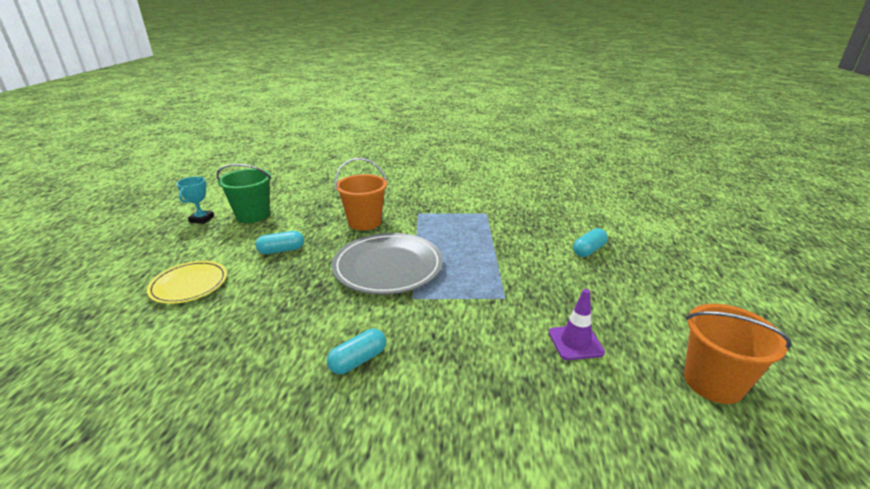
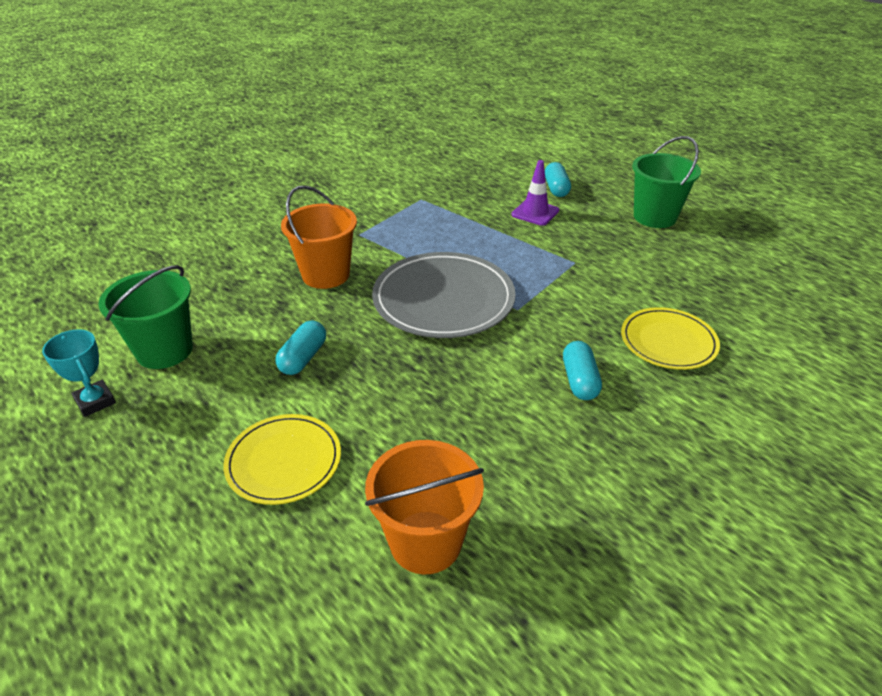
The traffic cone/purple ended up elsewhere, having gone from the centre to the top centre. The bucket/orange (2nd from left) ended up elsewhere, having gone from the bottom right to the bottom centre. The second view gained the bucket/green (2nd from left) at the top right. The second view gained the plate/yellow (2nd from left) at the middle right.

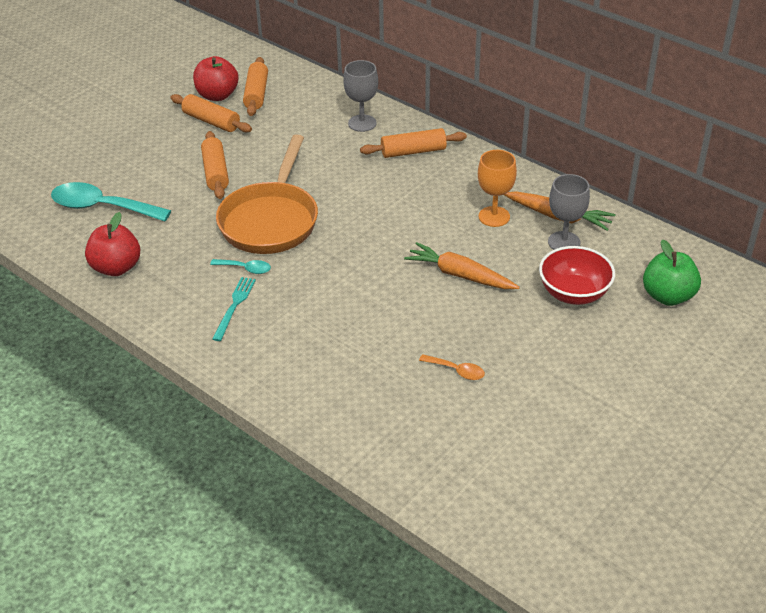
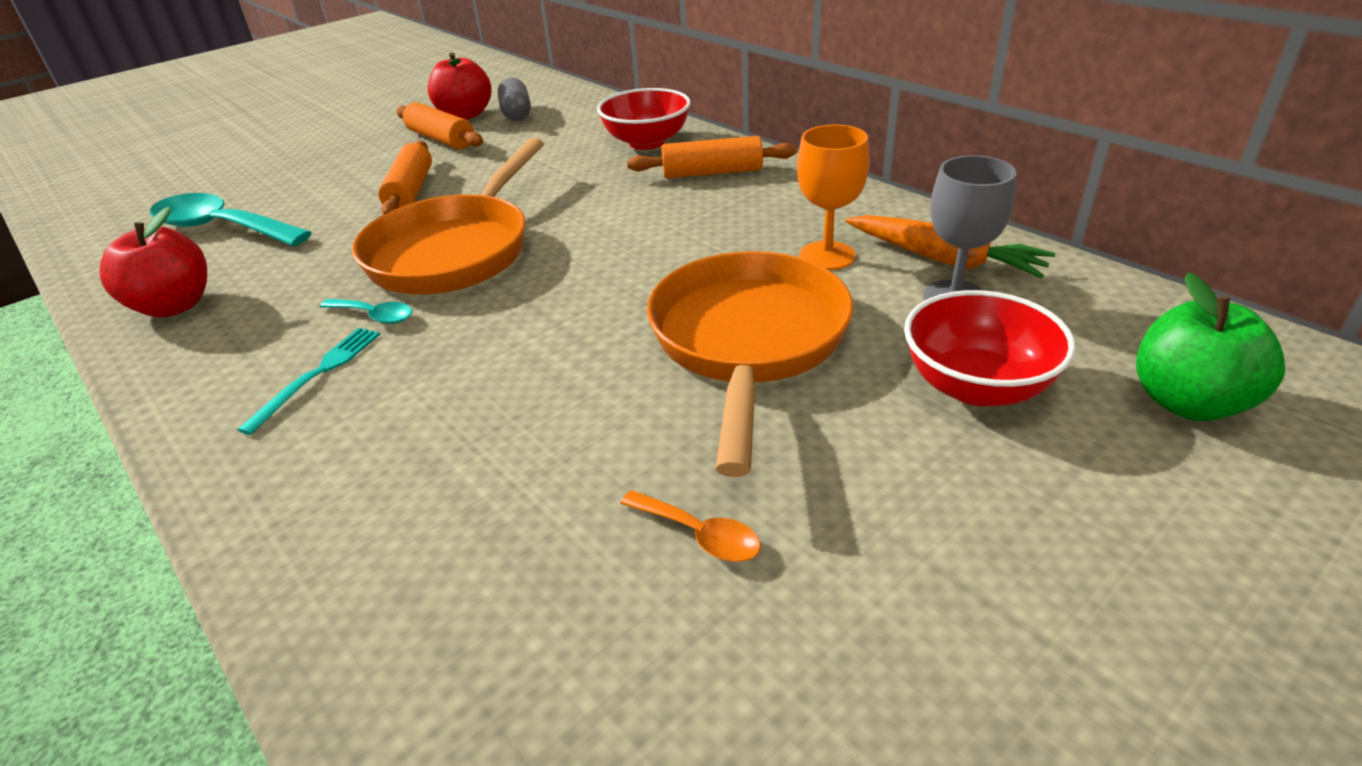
Where the rolling pin/orange (3rd from left) stood at the top left, the capsule/grey came to stand at the top centre. Where the goblet/grey (1st from left) stood at the top centre, the bowl/red (1st from left) came to stand at the top centre. Where the carrot/orange (1st from left) stood at the centre, the pan/orange (2nd from left) came to stand at the centre.

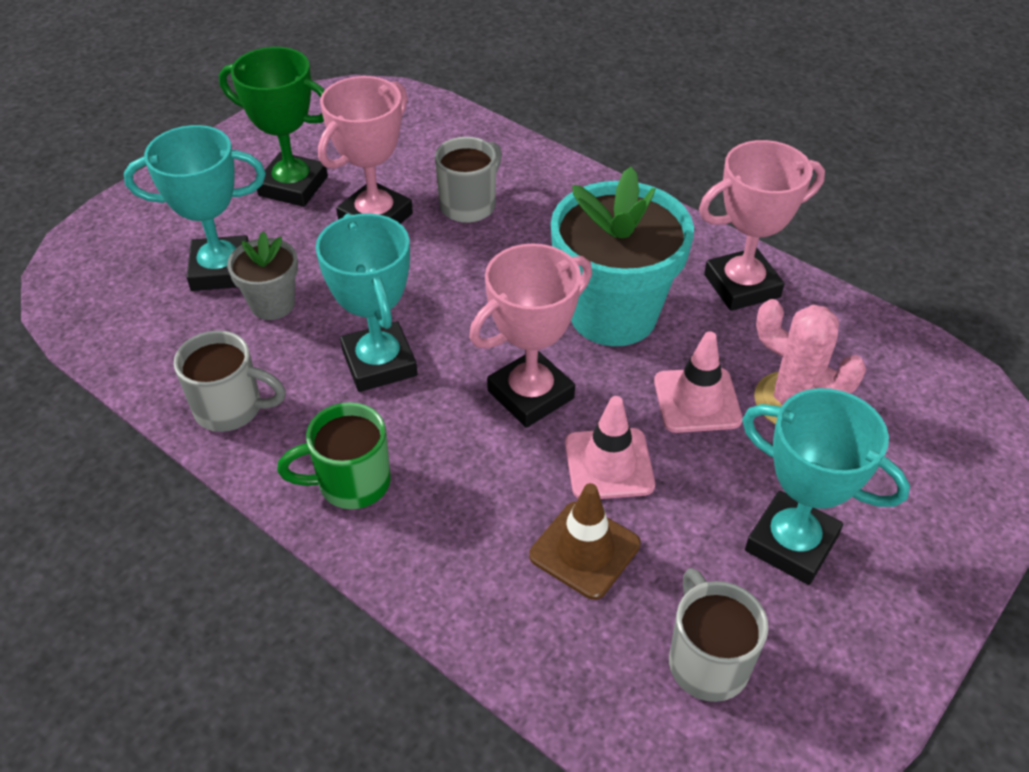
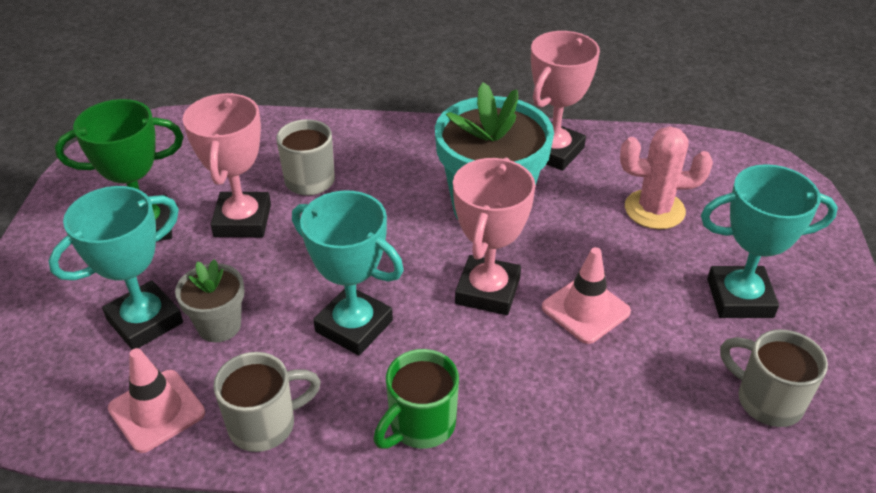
The traffic cone/pink (2nd from left in the first image) ended up elsewhere, having gone from the middle right to the bottom left. The second view lost the traffic cone/brown at the bottom centre.

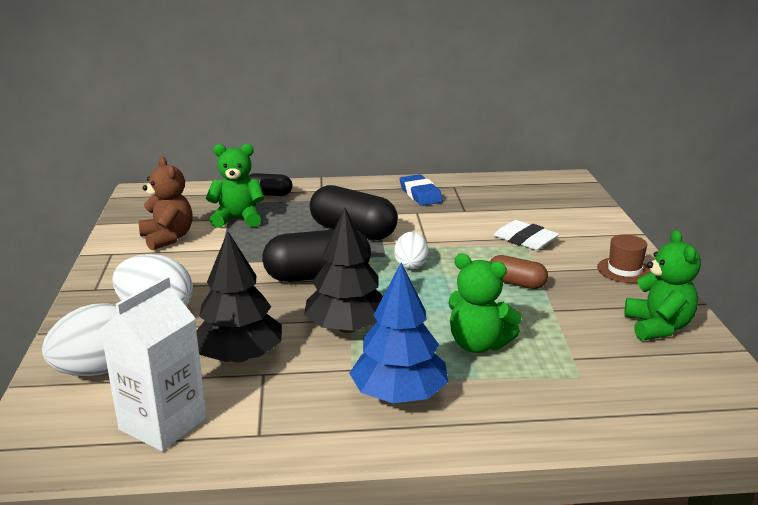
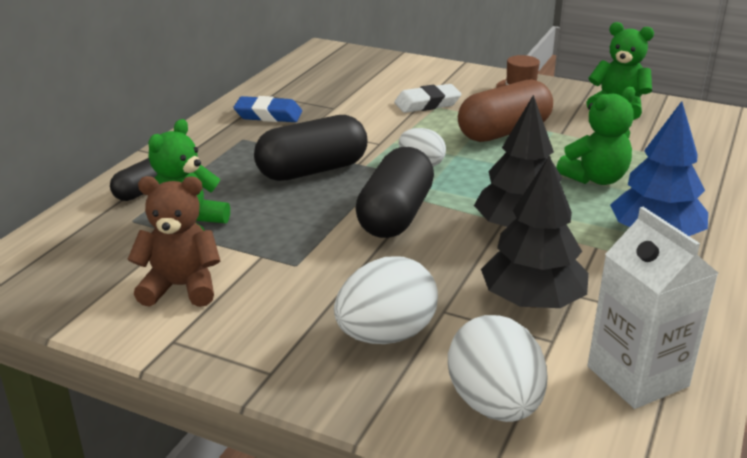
The size of the capsule/brown at the middle right changed by a factor of 1.80.

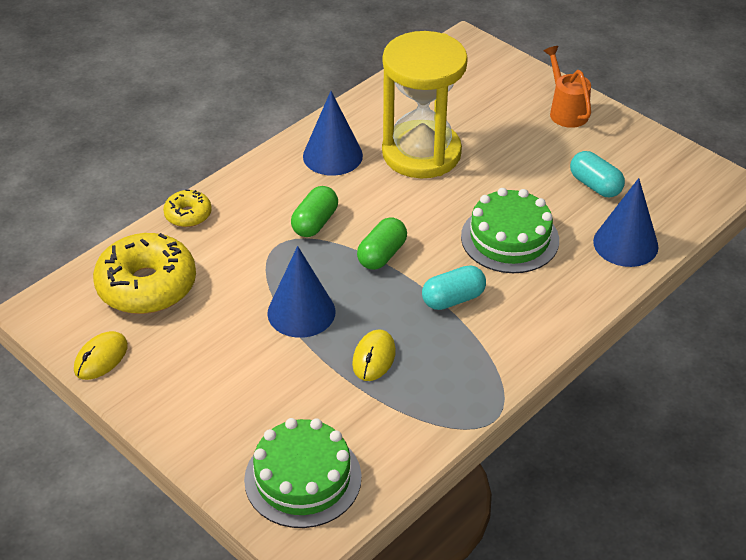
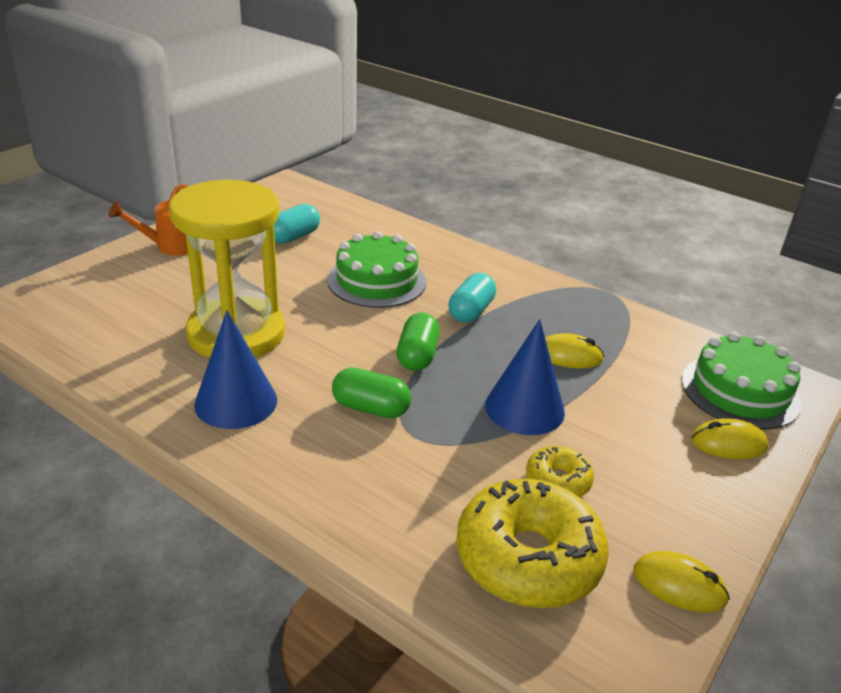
The second view lost the cone/blue (3rd from left) at the middle right. The donut/yellow (2nd from left) ended up elsewhere, having gone from the middle left to the bottom centre. The capsule/green (2nd from left) at the centre ended up facing another way, 75 degrees clockwise from before. The capsule/turquoise (1st from left in the first image) at the centre ended up facing another way, 60 degrees clockwise from before. The second view gained the mouse/yellow (3rd from left) at the middle right.

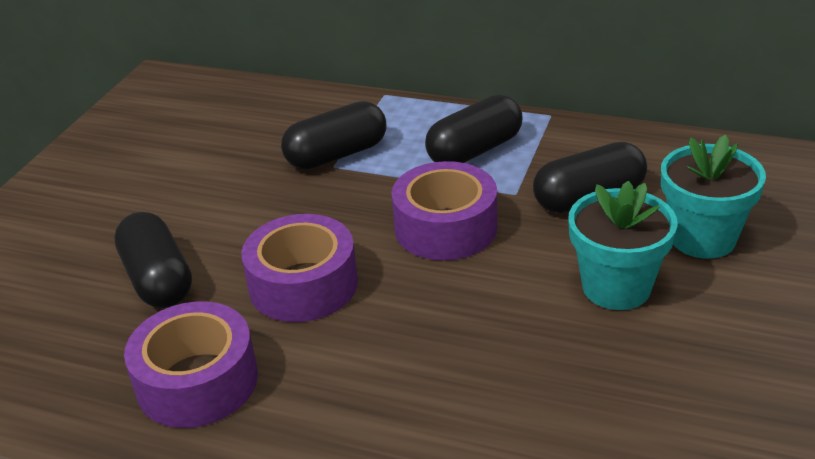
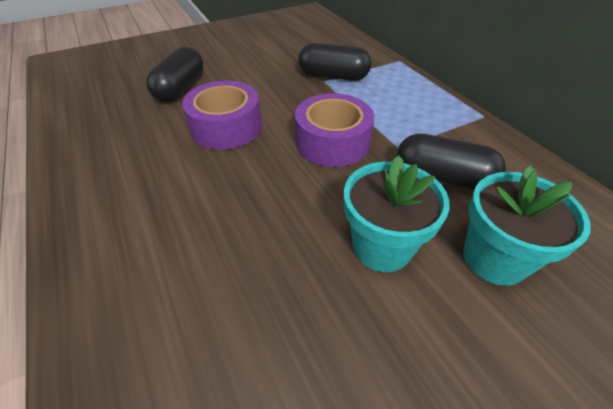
The second view lost the capsule/black (3rd from left) at the top centre. The second view lost the tape/purple (1st from left) at the bottom left.

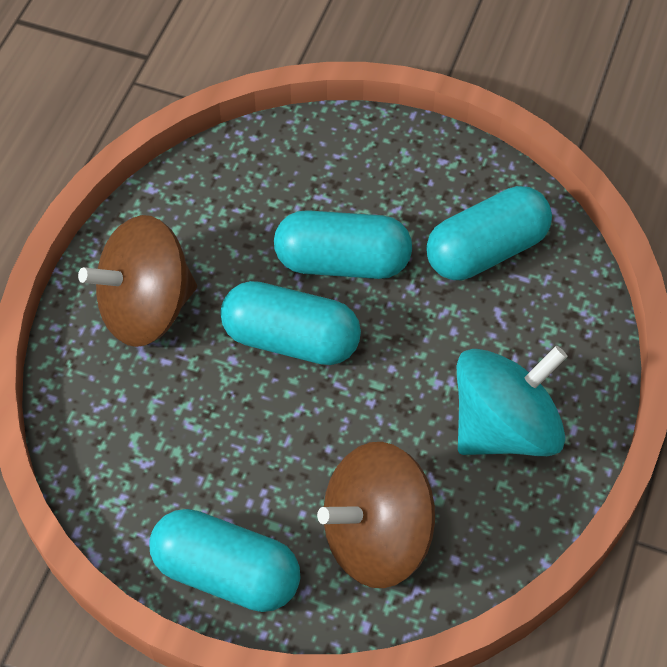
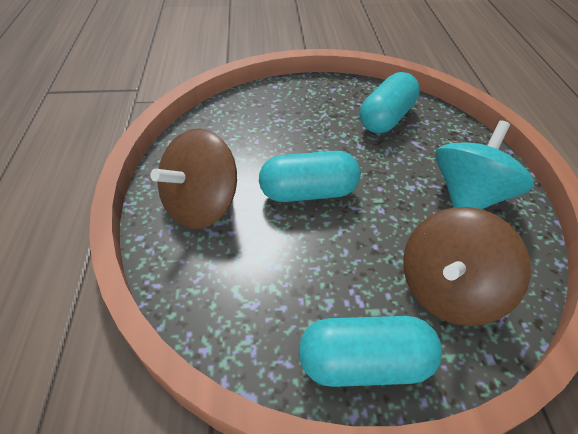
The second view lost the capsule/turquoise (3rd from left) at the centre.

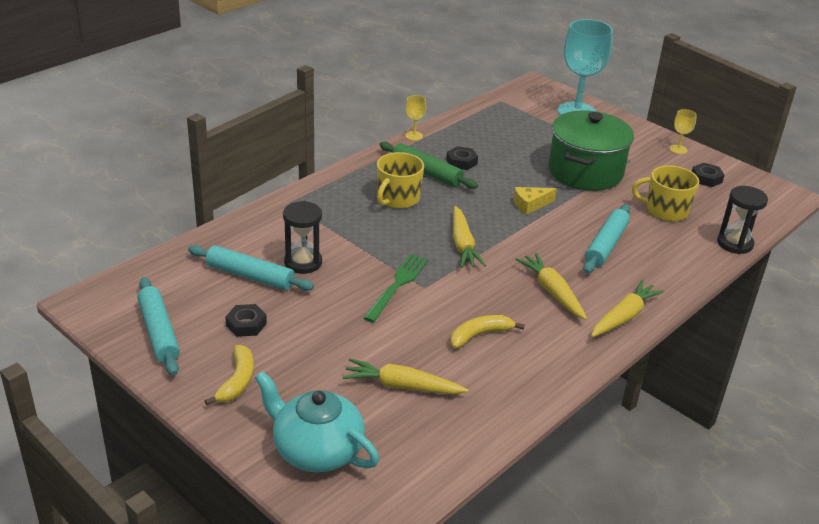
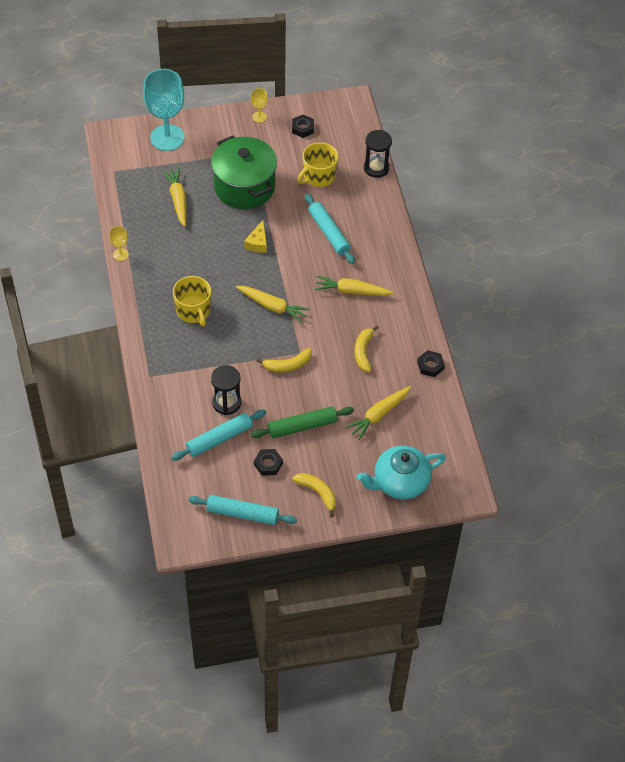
The rolling pin/green ended up elsewhere, having gone from the top centre to the centre. The nut/black (2nd from left in the first image) ended up elsewhere, having gone from the top centre to the middle right. Where the fork/green stood at the centre, the banana/yellow (1st from left) came to stand at the centre. The carrot/yellow (4th from left in the first image) ended up elsewhere, having gone from the middle right to the top left.

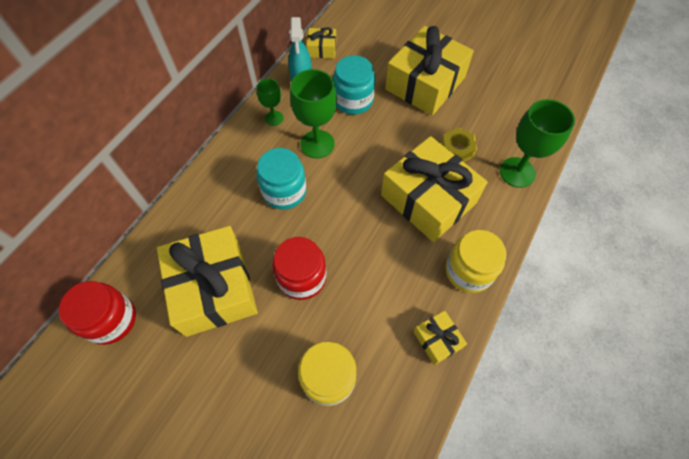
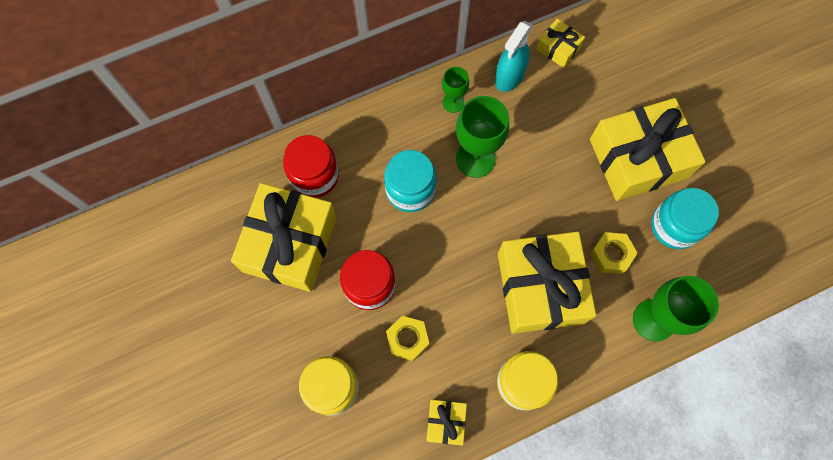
The jar/turquoise (2nd from left) ended up elsewhere, having gone from the top centre to the middle right. The jar/red (1st from left) ended up elsewhere, having gone from the bottom left to the centre. The second view gained the nut/yellow (1st from left) at the bottom centre.

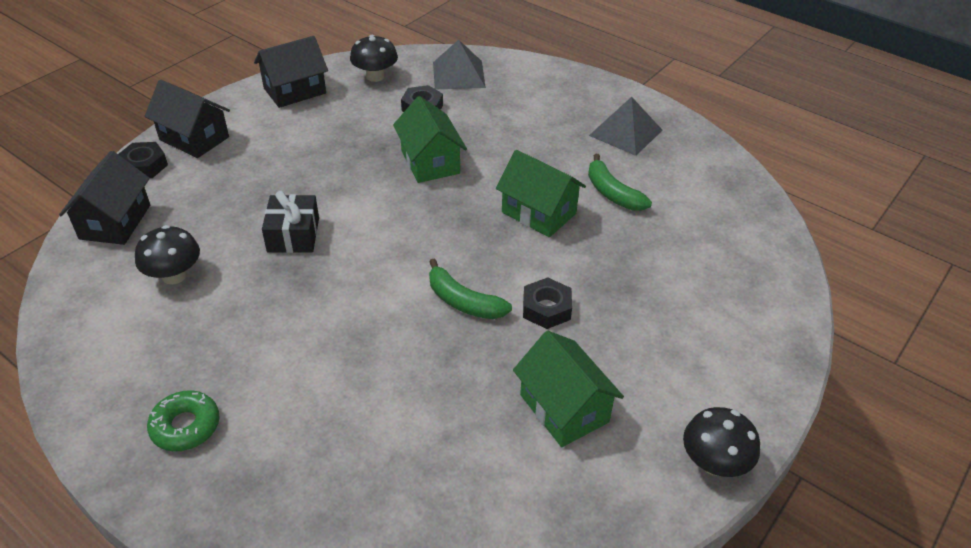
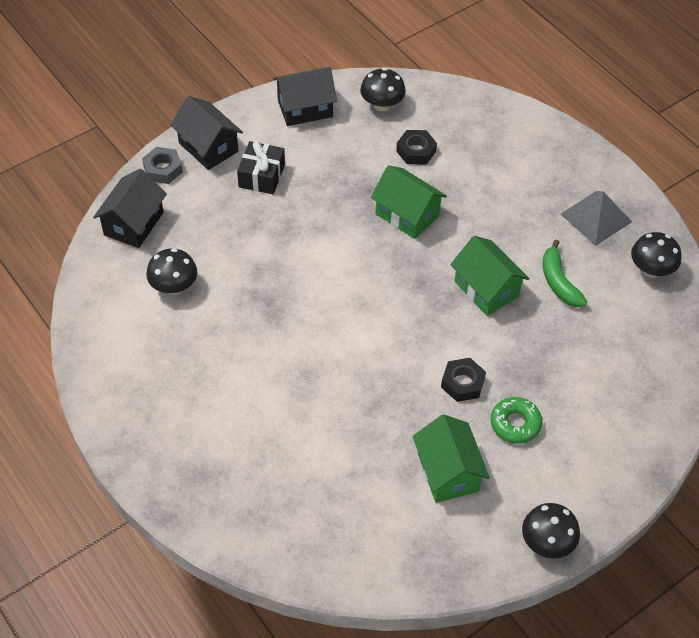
The second view lost the pyramid/grey (1st from left) at the top centre. The house/green (1st from left) at the top centre ended up facing another way, 45 degrees counterclockwise from before. What was the nut/black (1st from left) at the top left turned into the nut/grey at the top left. The gift/black ended up elsewhere, having gone from the middle left to the top centre. The second view lost the banana/green (1st from left) at the centre. The donut/green ended up elsewhere, having gone from the bottom left to the middle right. The second view gained the mushroom/black (4th from left) at the middle right.

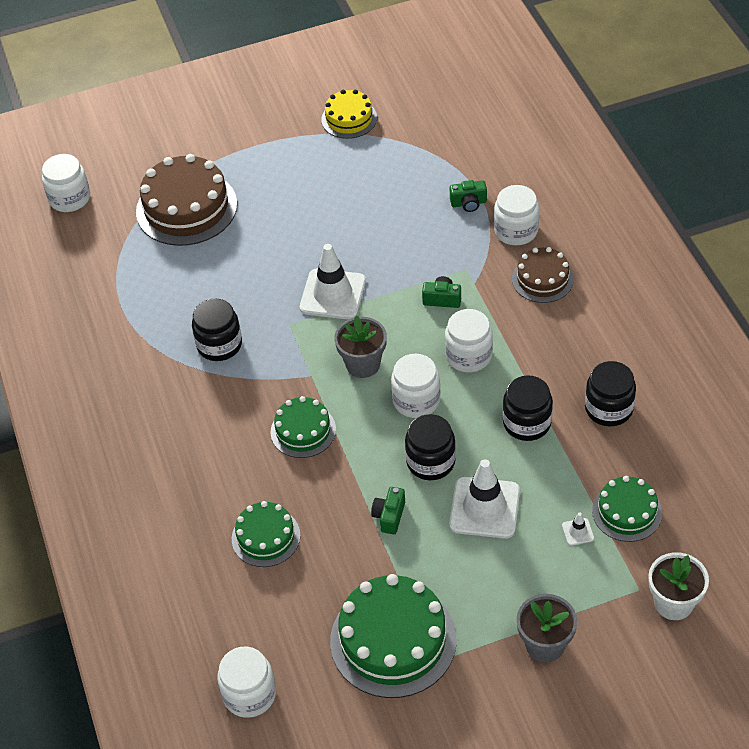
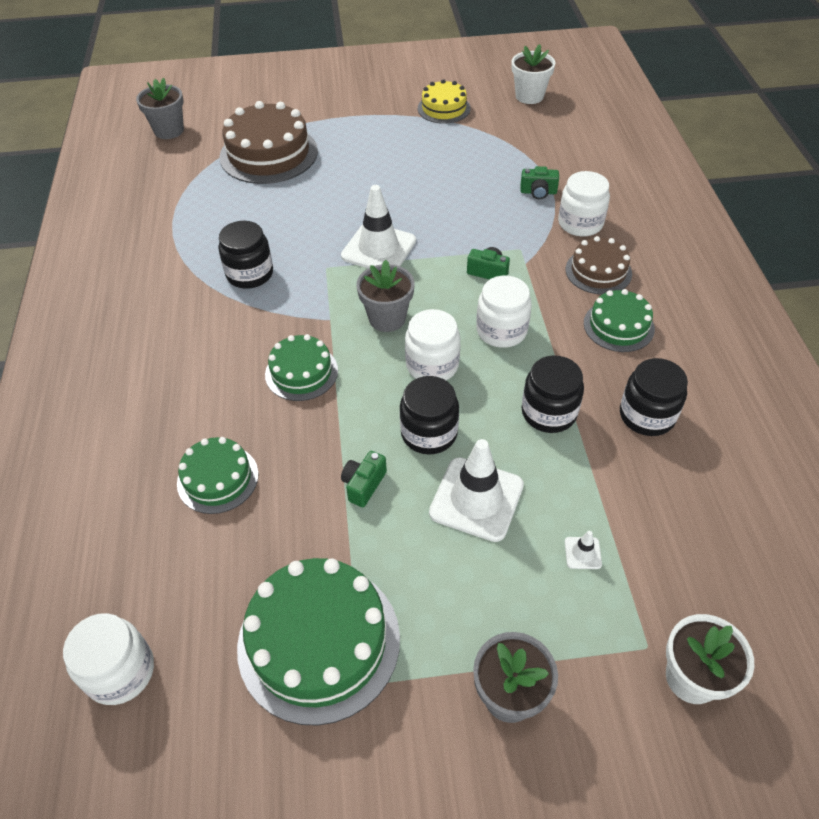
Where the jar/white (1st from left) stood at the top left, the flower pot/grey (1st from left) came to stand at the top left. The cake/green (4th from left) ended up elsewhere, having gone from the bottom right to the middle right. The second view gained the flower pot/white (1st from left) at the top centre.

